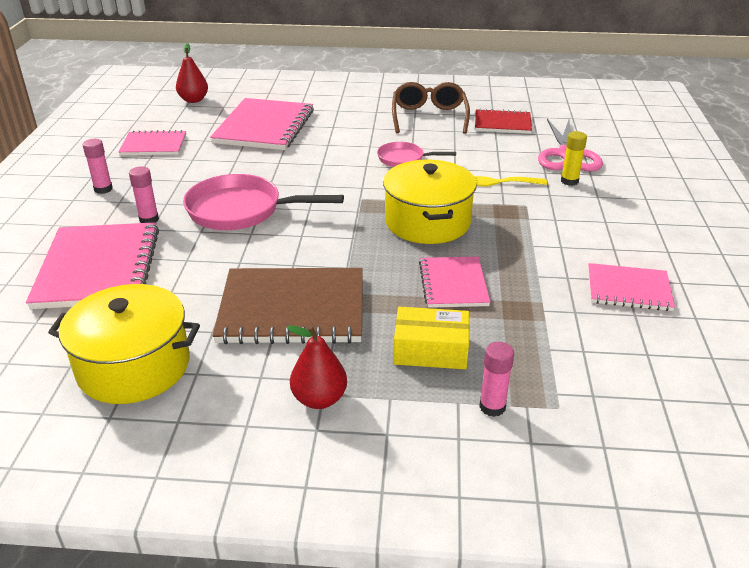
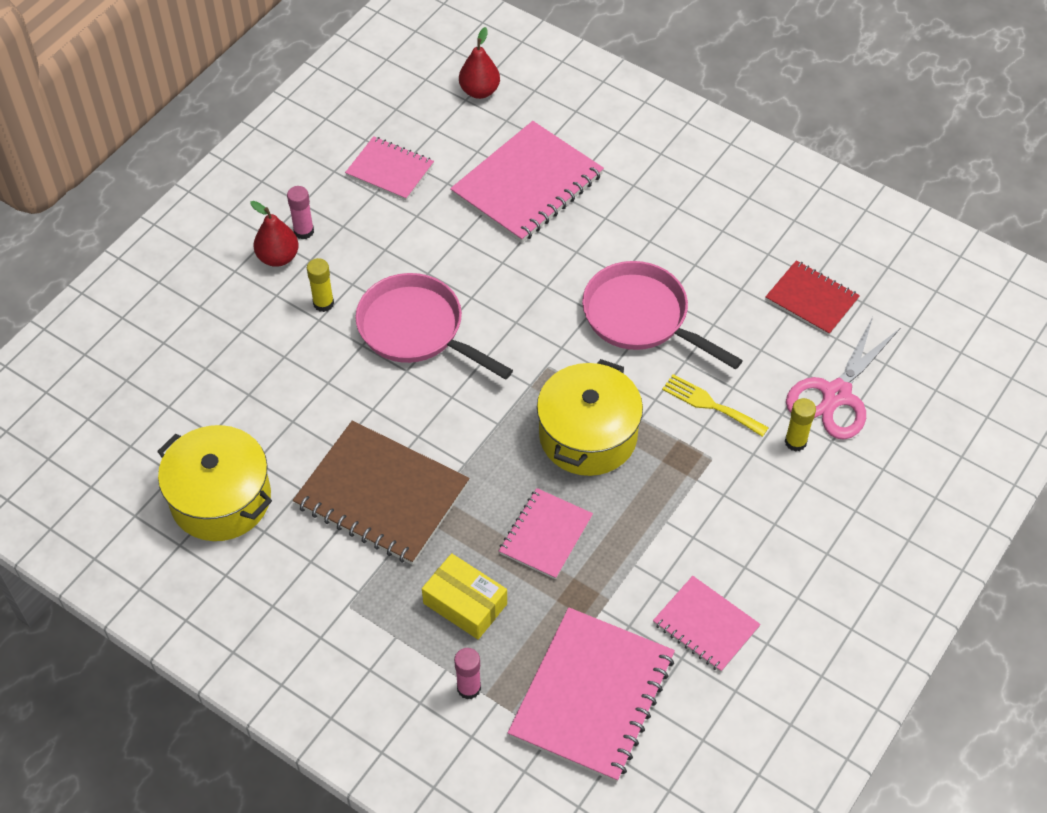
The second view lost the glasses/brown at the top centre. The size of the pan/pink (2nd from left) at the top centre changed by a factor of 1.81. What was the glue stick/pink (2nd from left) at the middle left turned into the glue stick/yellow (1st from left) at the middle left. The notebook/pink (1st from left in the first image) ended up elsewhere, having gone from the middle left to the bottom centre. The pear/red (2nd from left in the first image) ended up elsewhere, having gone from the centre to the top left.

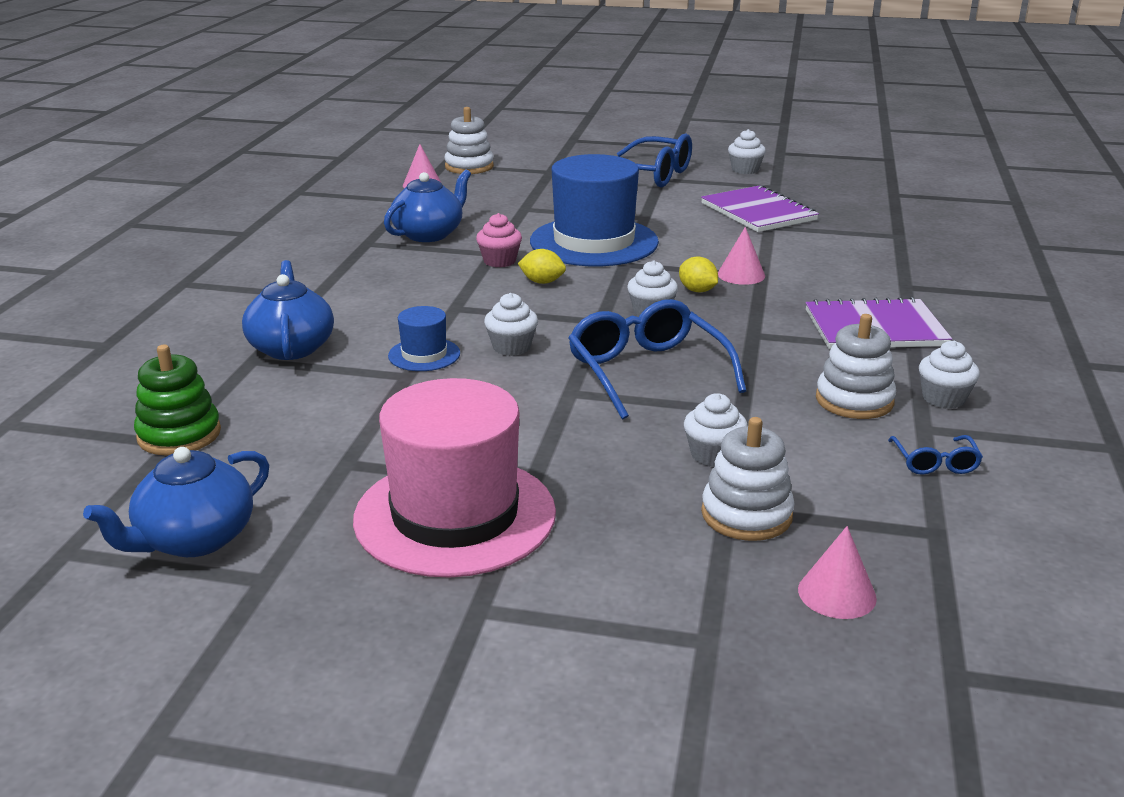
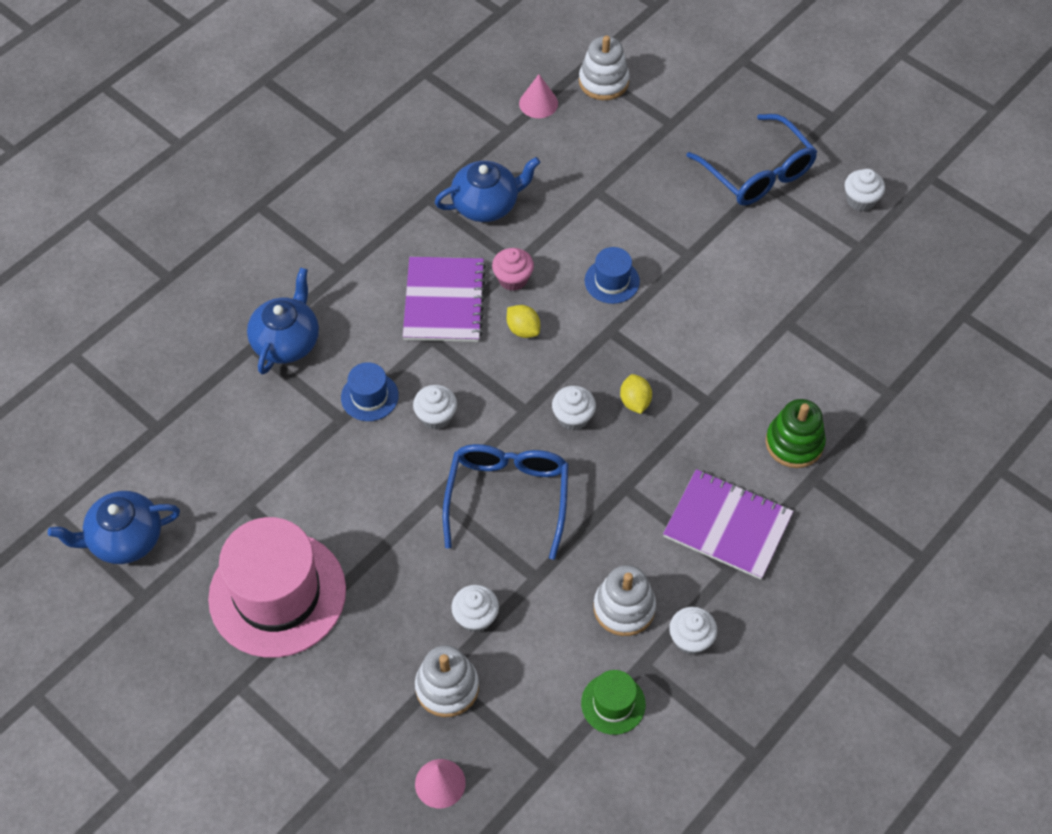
The size of the hat/blue (2nd from left) at the top centre changed by a factor of 0.45. The notebook/purple (1st from left) ended up elsewhere, having gone from the top right to the centre. The second view lost the cone/pink (2nd from left) at the top centre. The stacking toy/green ended up elsewhere, having gone from the middle left to the middle right. Where the glasses/blue (3rd from left) stood at the middle right, the hat/green came to stand at the bottom centre.

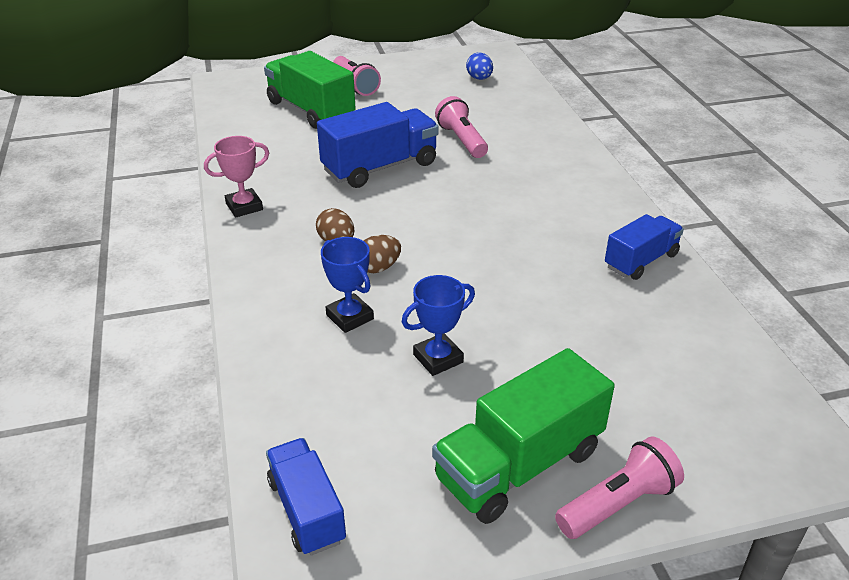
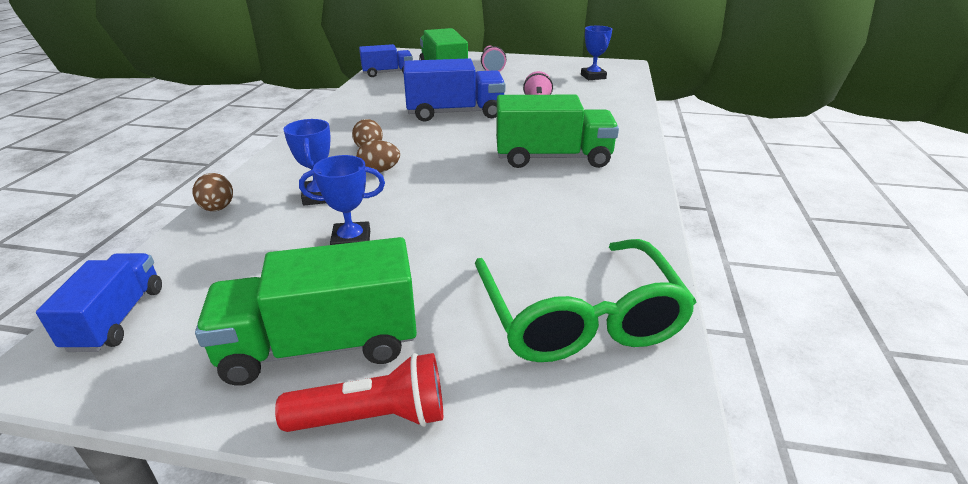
Where the egg/blue stood at the top centre, the trophy/blue (3rd from left) came to stand at the top centre. The second view lost the trophy/pink at the top left. The truck/blue (3rd from left in the first image) ended up elsewhere, having gone from the middle right to the top centre. What was the flashlight/pink (3rd from left) at the bottom right turned into the flashlight/red at the bottom centre. The second view gained the truck/green (3rd from left) at the top centre. The second view gained the egg/brown (1st from left) at the middle left. The second view gained the glasses/green at the centre.

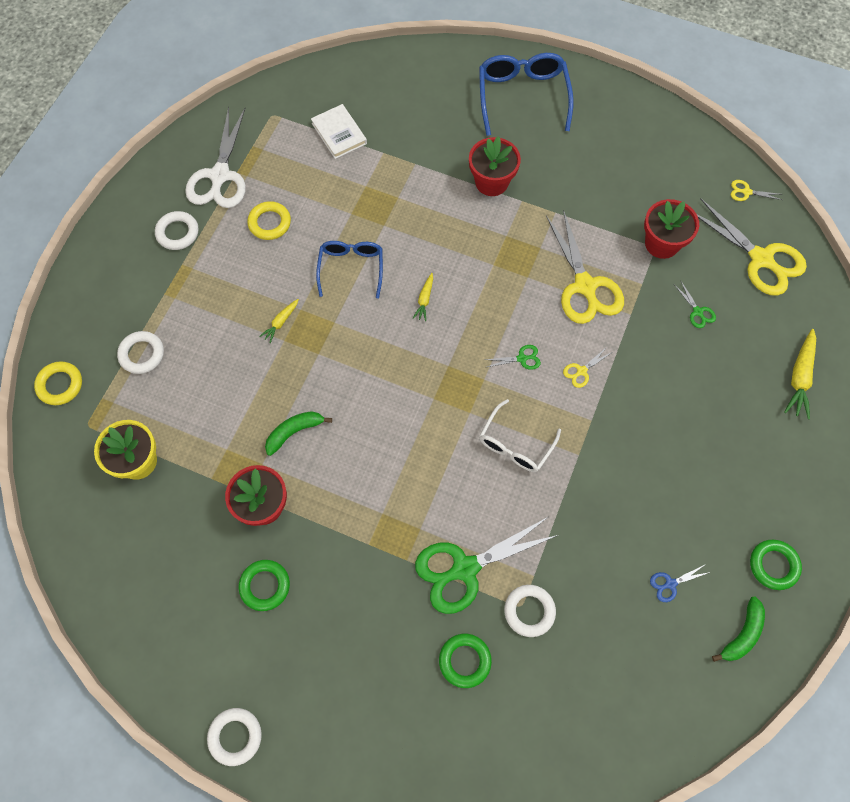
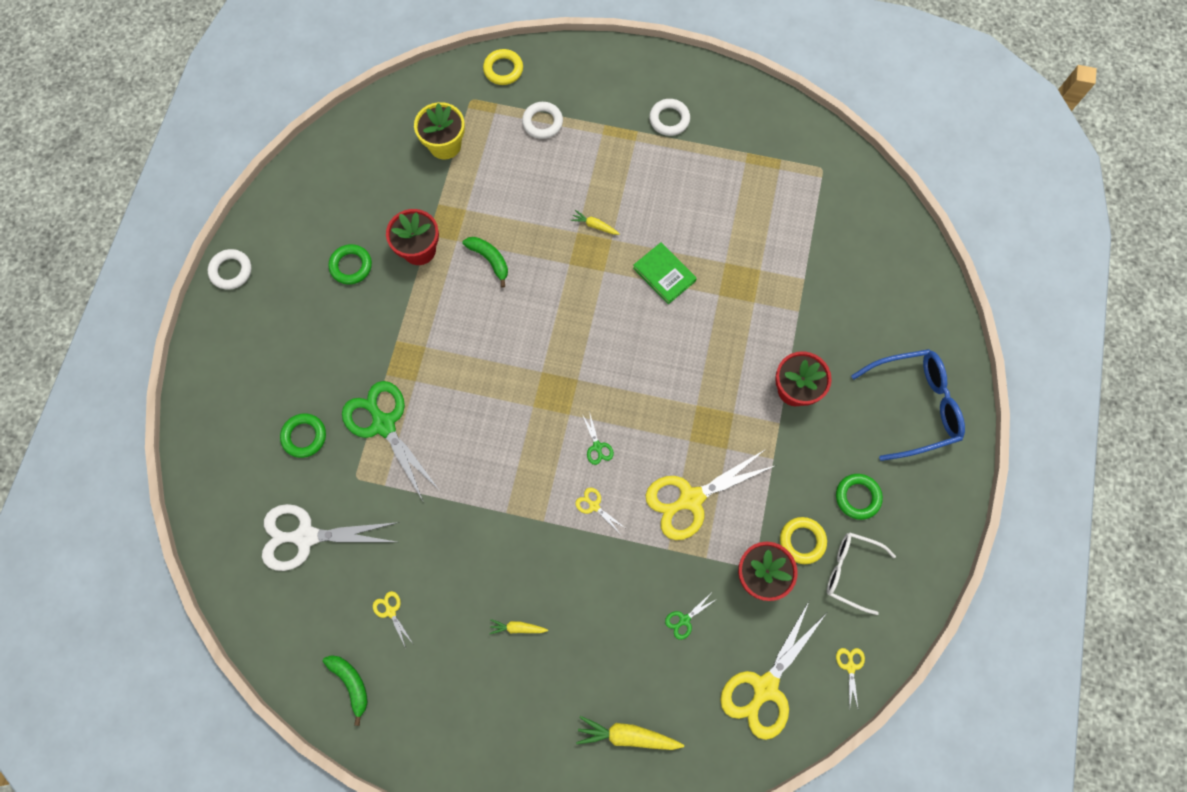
The second view lost the book/white at the top centre. The scissors/white ended up elsewhere, having gone from the top left to the bottom left. The ring/yellow (2nd from left) ended up elsewhere, having gone from the top left to the bottom right. Where the glasses/blue (1st from left) stood at the centre, the book/green came to stand at the centre. The carrot/yellow (2nd from left in the first image) ended up elsewhere, having gone from the centre to the bottom centre. The glasses/white ended up elsewhere, having gone from the centre to the bottom right. The ring/green (3rd from left) ended up elsewhere, having gone from the bottom right to the middle right. What was the scissors/blue at the bottom right turned into the scissors/yellow (1st from left) at the bottom left. The second view lost the ring/white (4th from left) at the bottom centre. The banana/green (2nd from left in the first image) at the bottom right ended up facing another way, 150 degrees counterclockwise from before.

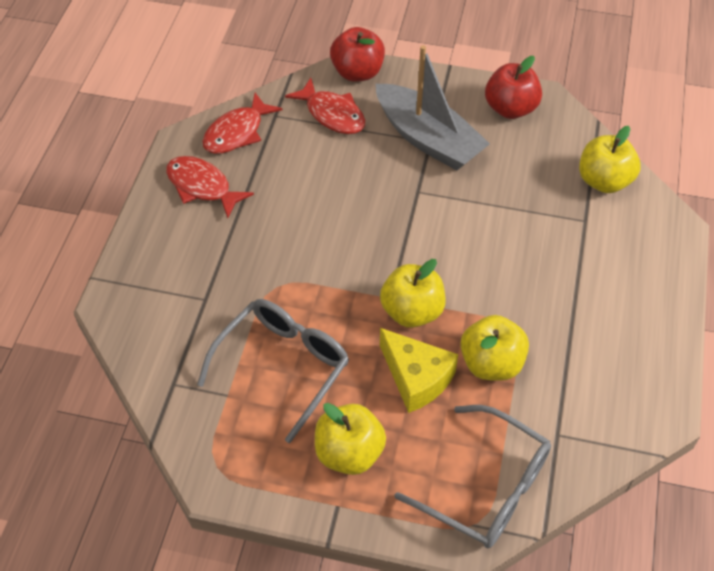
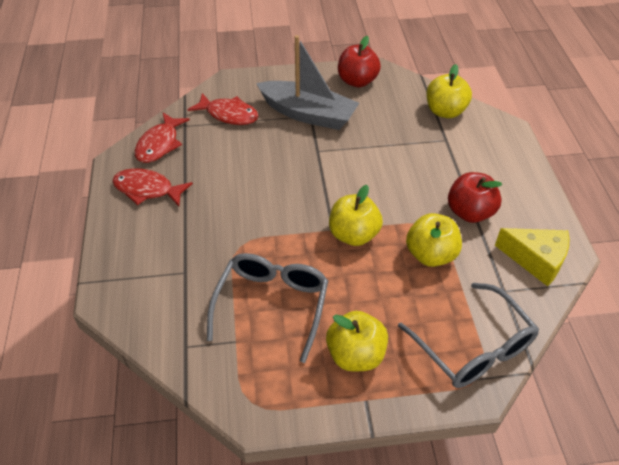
The apple/red (1st from left in the first image) ended up elsewhere, having gone from the top centre to the middle right. The cheese/yellow ended up elsewhere, having gone from the centre to the middle right. The glasses/grey (2nd from left) at the bottom centre ended up facing another way, 45 degrees clockwise from before.

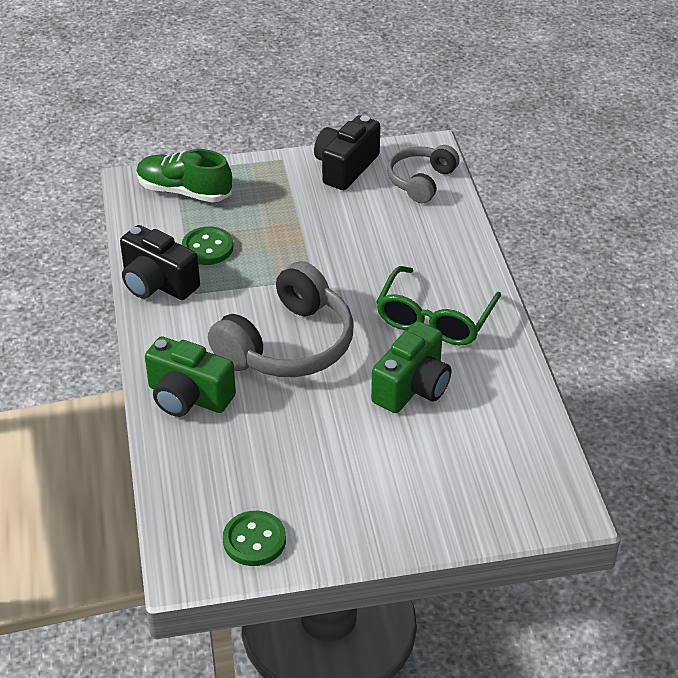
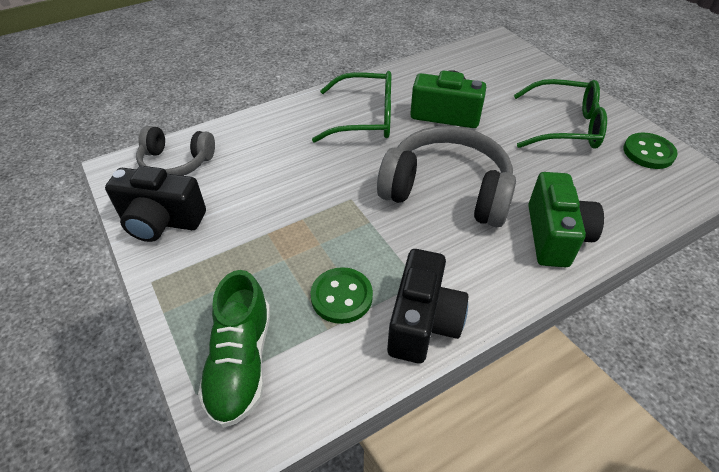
The second view gained the glasses/green (2nd from left) at the top right.

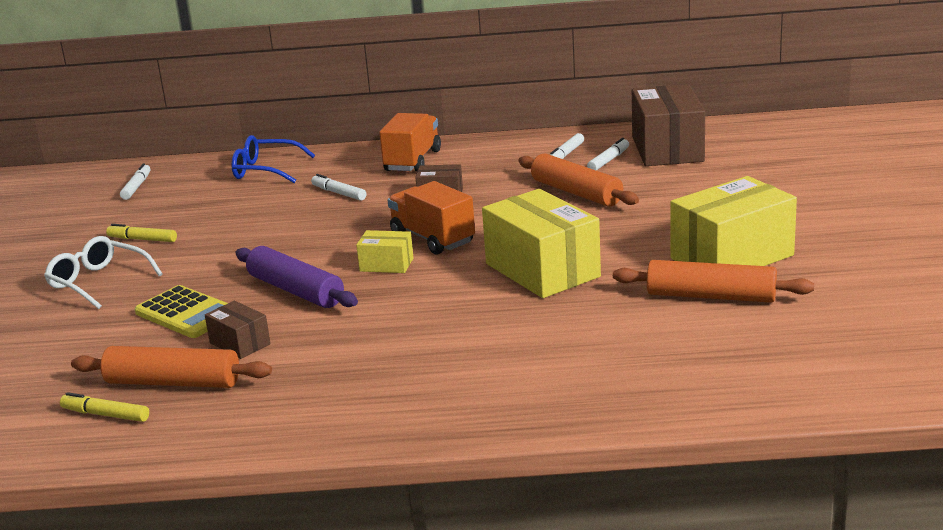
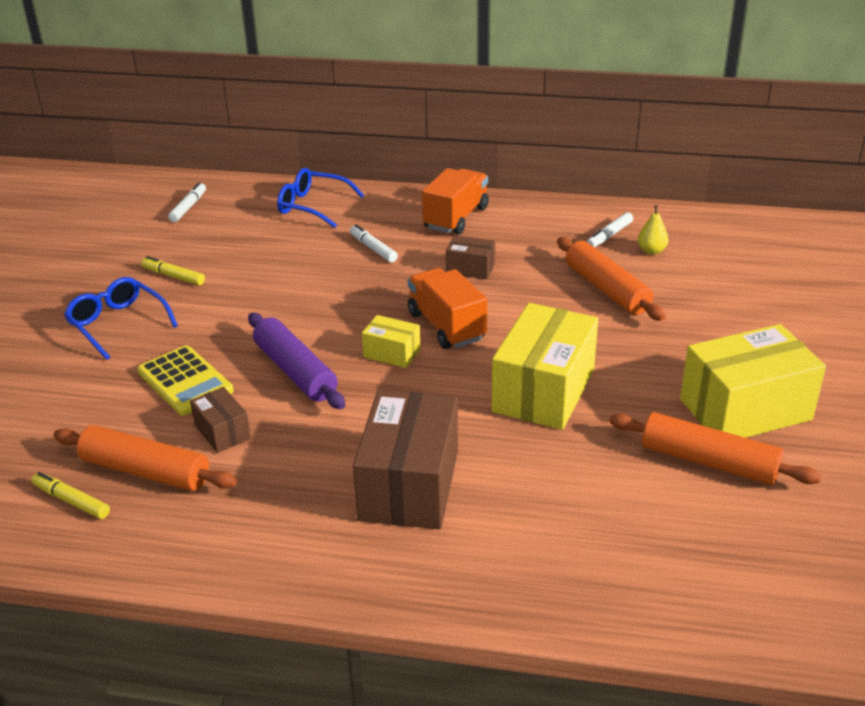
The box/brown (3rd from left in the first image) ended up elsewhere, having gone from the top right to the centre. Where the marker/white (4th from left) stood at the top centre, the pear/yellow came to stand at the top right. The box/yellow (2nd from left) at the centre ended up facing another way, 45 degrees clockwise from before. What was the glasses/white at the middle left turned into the glasses/blue (1st from left) at the middle left.

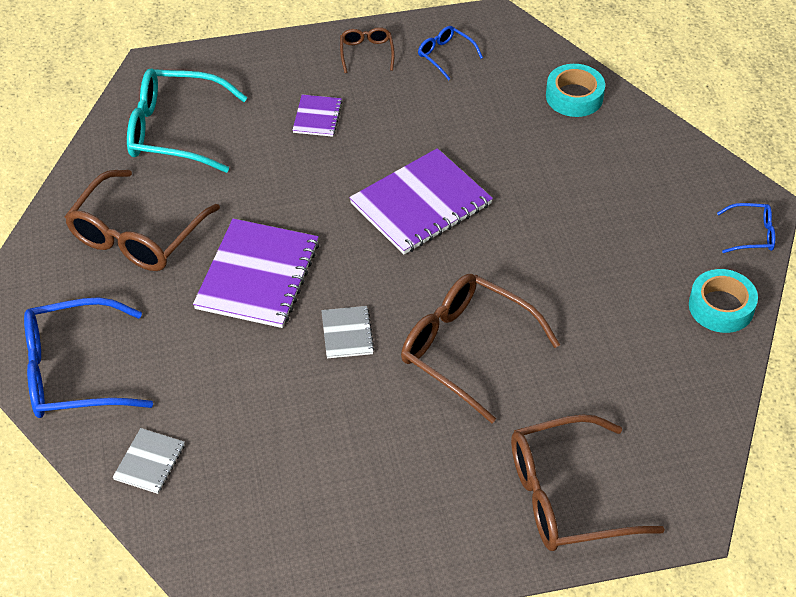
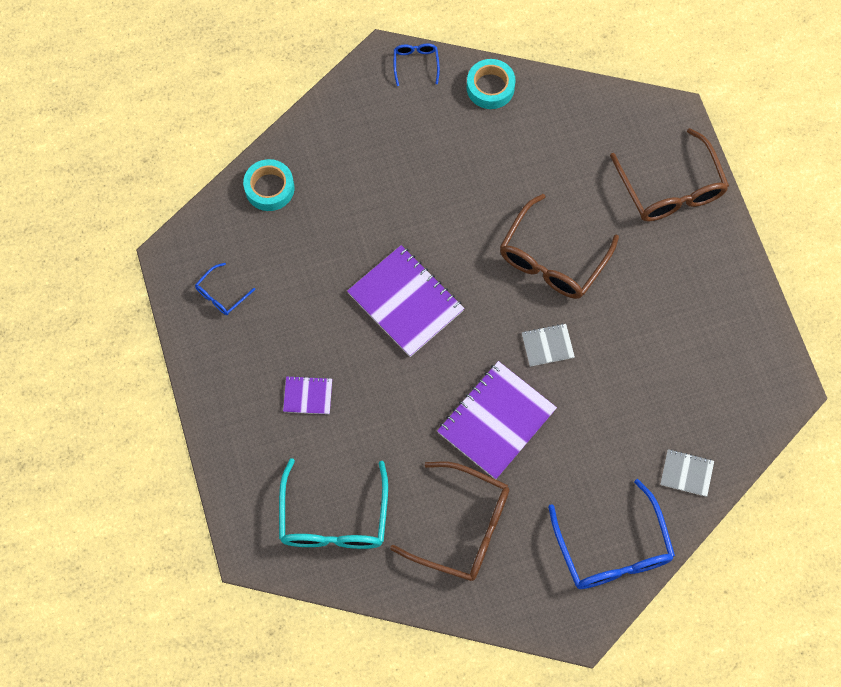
The second view lost the glasses/brown (2nd from left) at the top centre. The notebook/purple (1st from left in the first image) at the middle left ended up facing another way, 60 degrees counterclockwise from before.

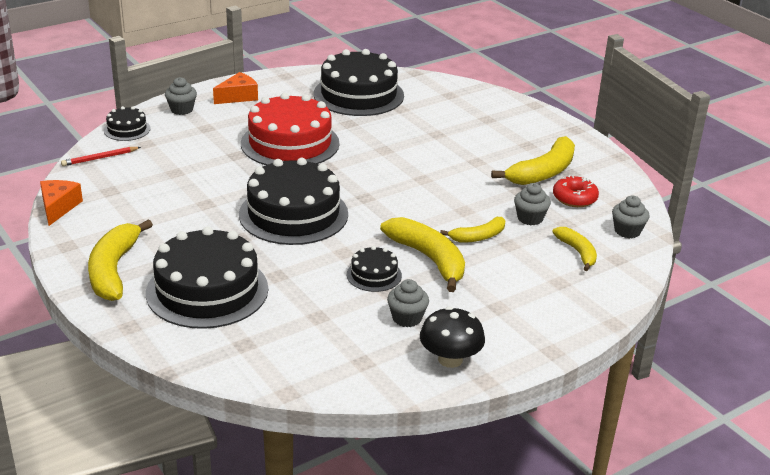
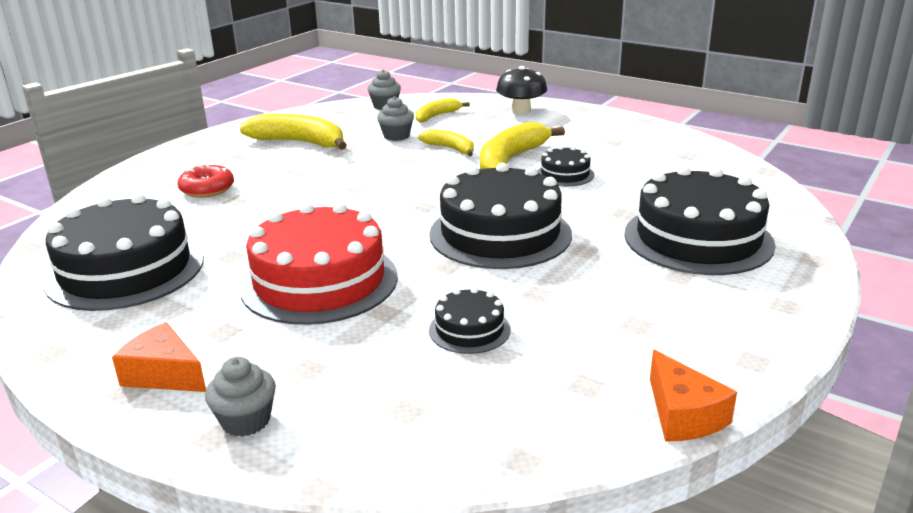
The cake/black (1st from left in the first image) ended up elsewhere, having gone from the top left to the centre. The second view lost the pencil/red at the top left. The donut/red ended up elsewhere, having gone from the middle right to the middle left. The cheese/orange (1st from left in the first image) at the middle left ended up facing another way, 90 degrees counterclockwise from before. The second view lost the banana/yellow (1st from left) at the middle left. The second view lost the cupcake/grey (2nd from left) at the centre. The mushroom/black ended up elsewhere, having gone from the bottom centre to the top centre.

